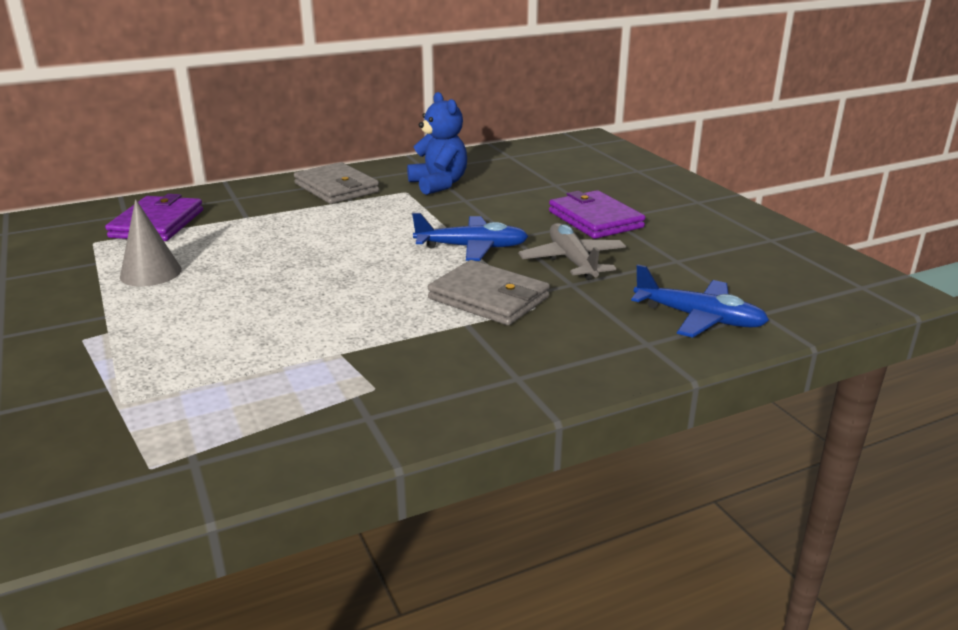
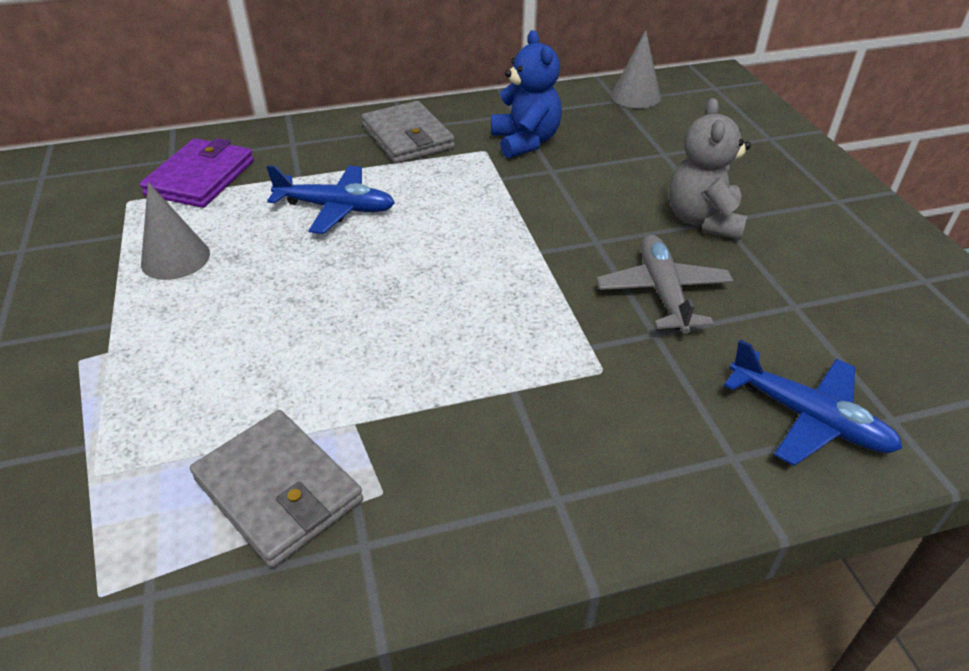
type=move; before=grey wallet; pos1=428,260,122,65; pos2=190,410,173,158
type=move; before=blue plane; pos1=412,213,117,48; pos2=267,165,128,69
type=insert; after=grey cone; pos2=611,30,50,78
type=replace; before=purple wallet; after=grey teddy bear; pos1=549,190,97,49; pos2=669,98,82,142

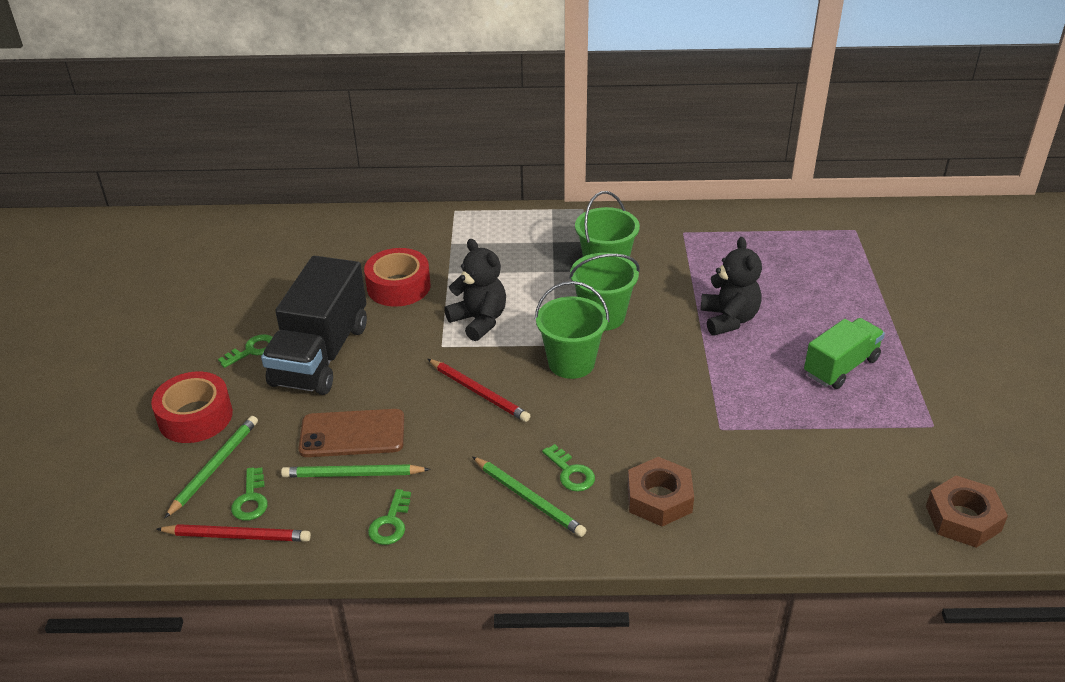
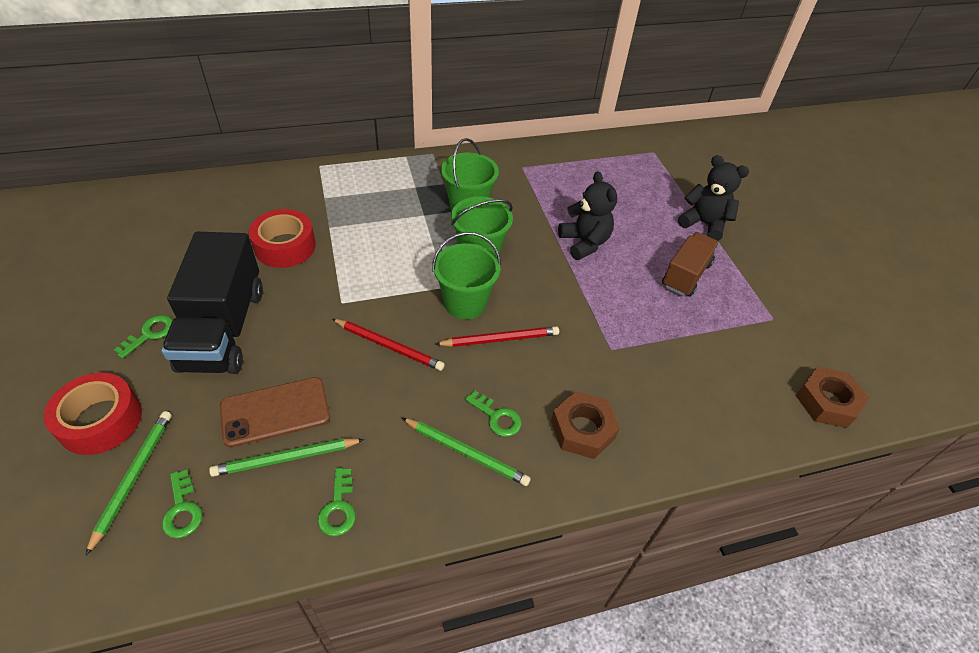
type=move; before=red pencil; pos1=157,524,154,18; pos2=435,326,124,21
type=recolor; before=green truck; after=brown truck; pos1=804,318,81,71; pos2=662,232,57,65
type=move; before=black teddy bear; pos1=444,239,62,102; pos2=678,155,71,86

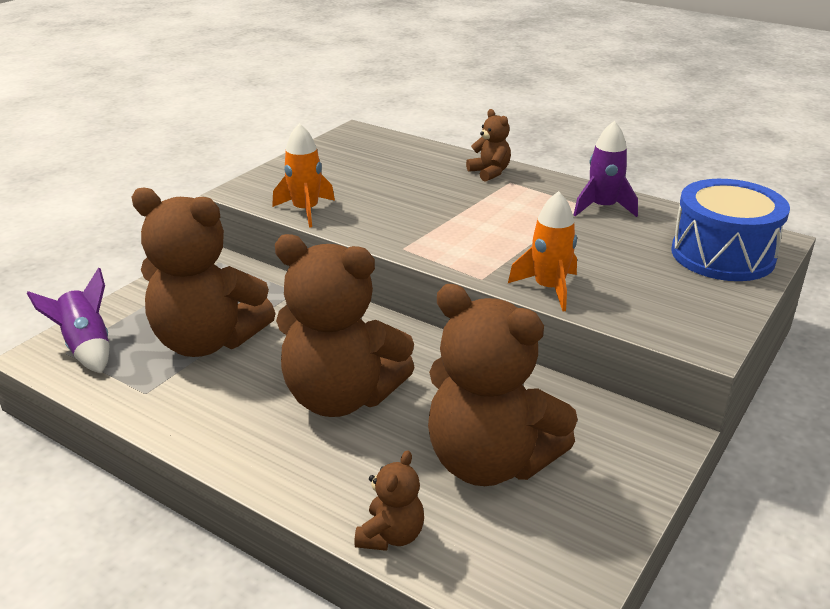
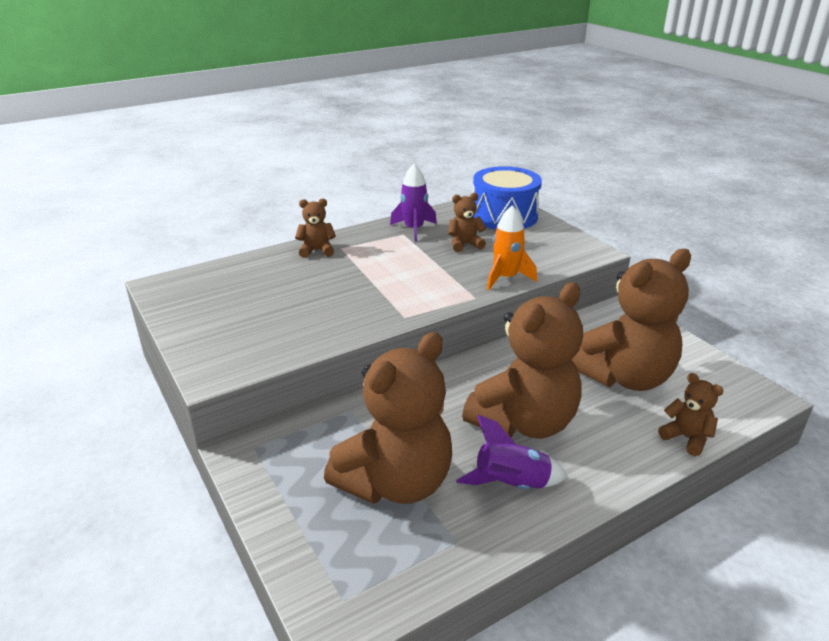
type=insert; after=brown teddy bear; pos2=448,193,38,59
type=move; before=purple rocket; pos1=27,268,83,105; pos2=456,415,112,74
type=delete; before=orange rocket; pos1=272,123,63,105

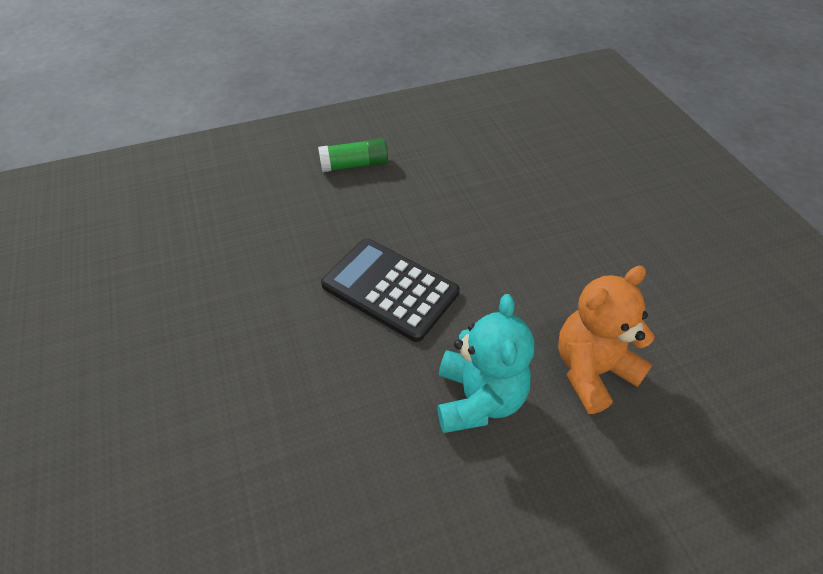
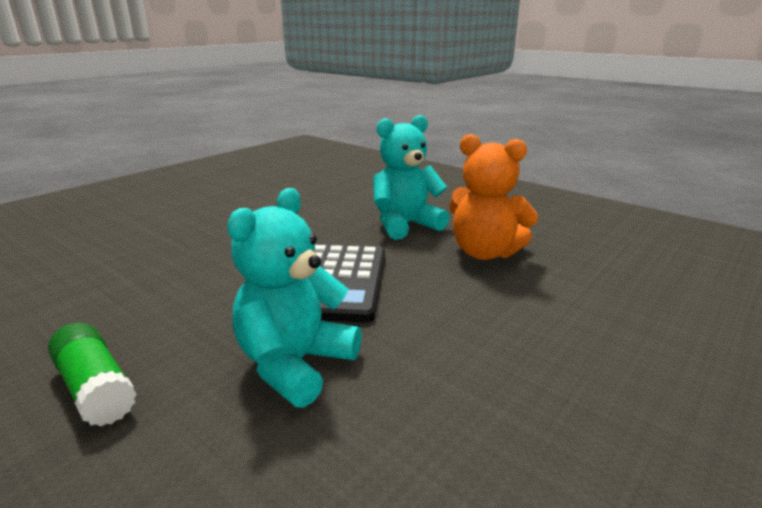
type=insert; after=turquoise teddy bear; pos2=227,188,135,220
type=move; before=orange teddy bear; pos1=558,266,97,148; pos2=449,134,89,126

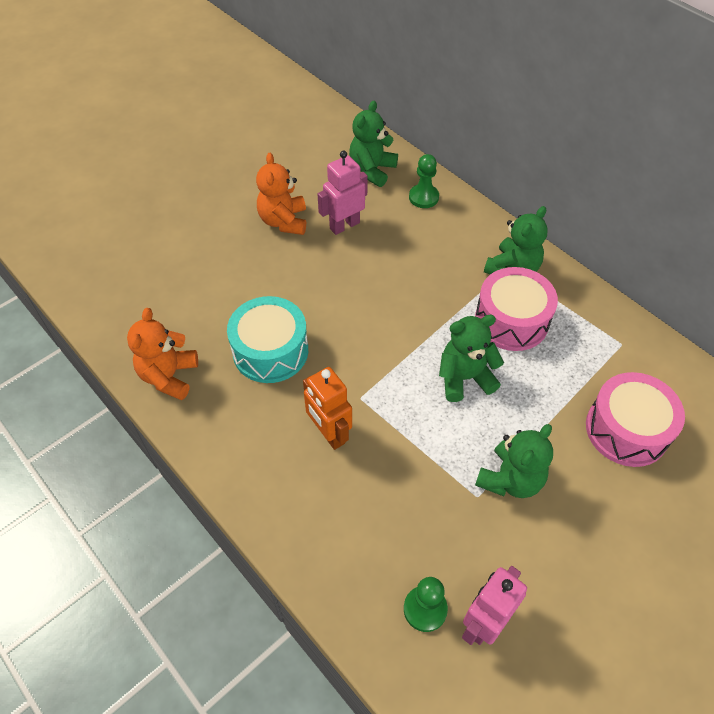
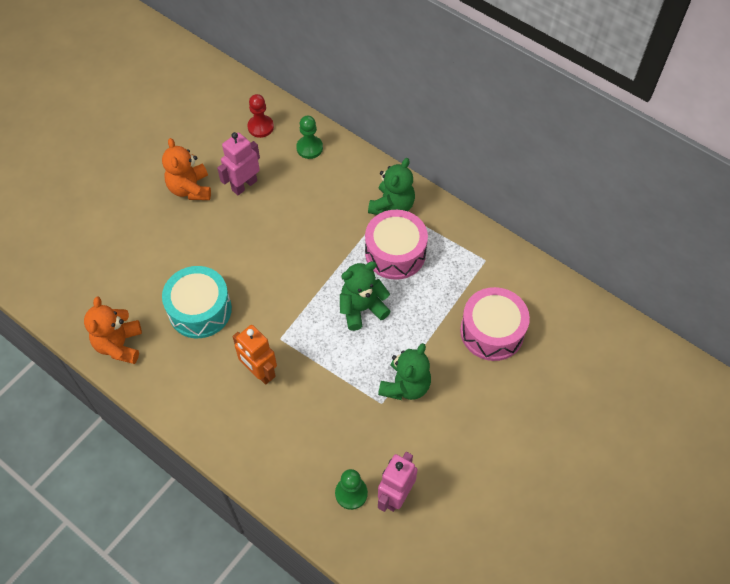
type=replace; before=green teddy bear; after=red pawn; pos1=349,101,49,86; pos2=247,94,27,44

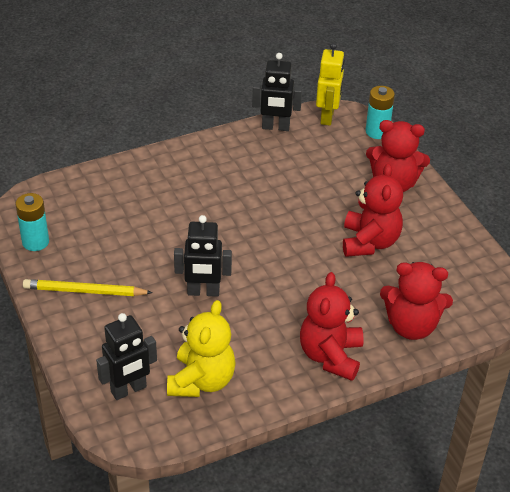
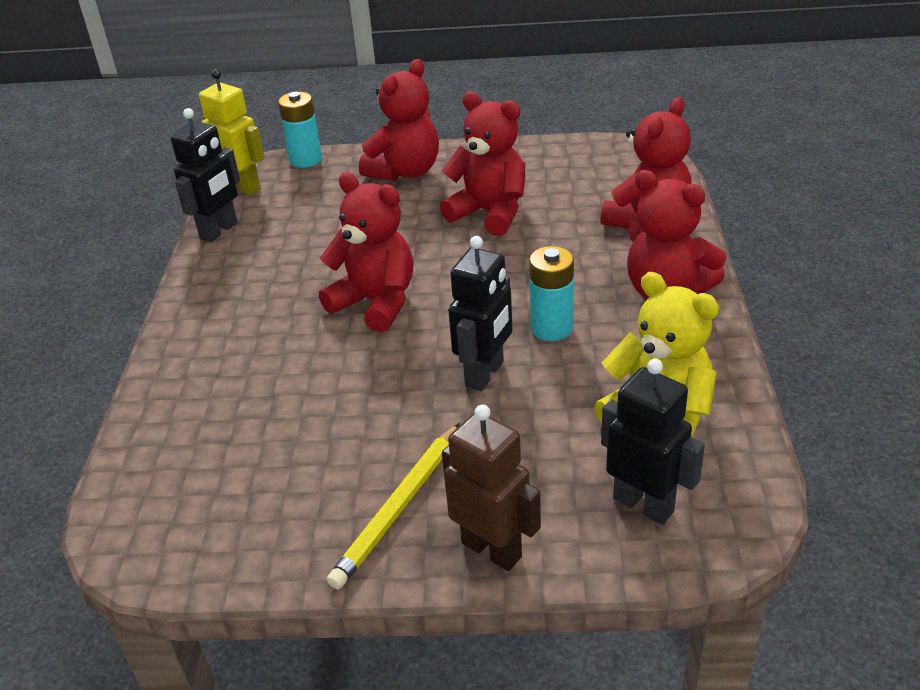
type=insert; after=red teddy bear; pos2=319,173,94,159
type=insert; after=brown robot; pos2=442,405,99,166
type=move; before=turquoise battery; pos1=15,193,34,58; pos2=529,246,45,95
type=rotate; before=black robot; pos1=96,313,61,87; pos2=601,359,104,166; turn=-45

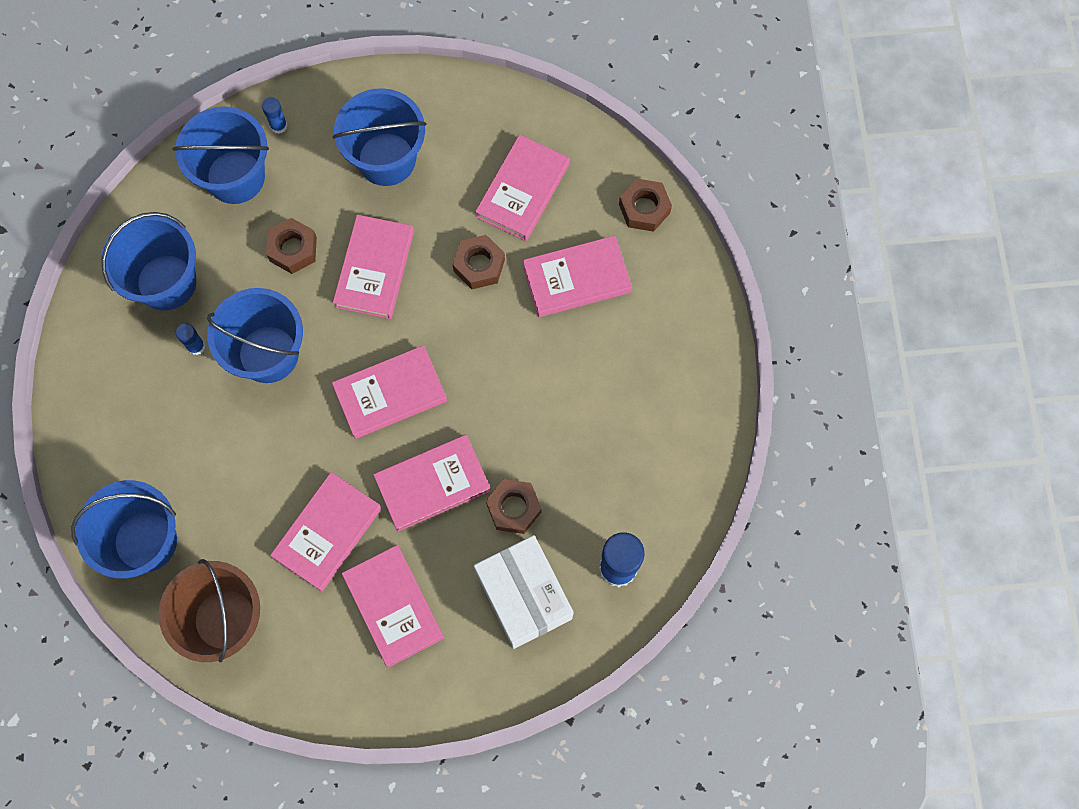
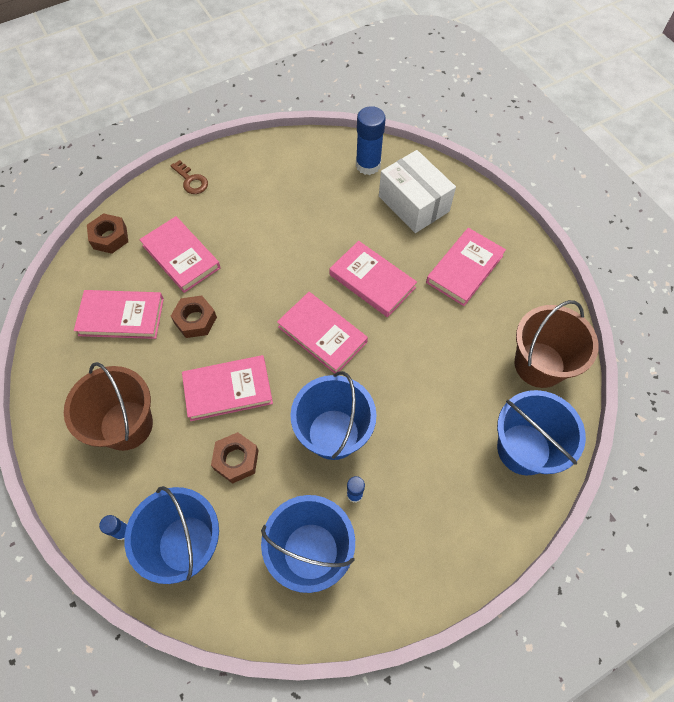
type=recolor; before=blue bucket; after=brown bucket; pos1=333,88,94,98; pos2=64,362,89,89
type=insert; after=brown key; pos2=170,160,38,34
type=rotate; before=white box; pos1=474,535,100,114; pos2=379,150,77,83; turn=-75
type=delete; before=pink book; pos1=270,472,112,120
type=delete; before=brown nut; pos1=486,479,56,55

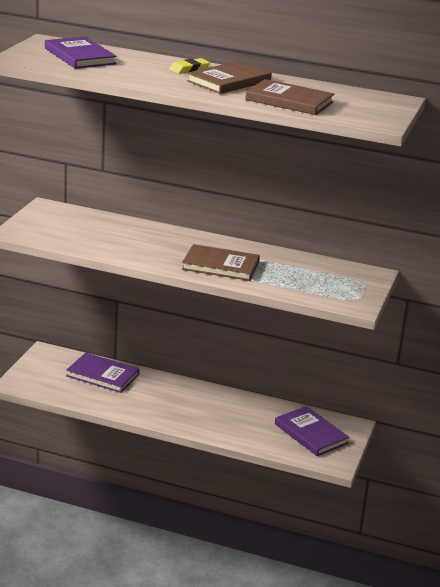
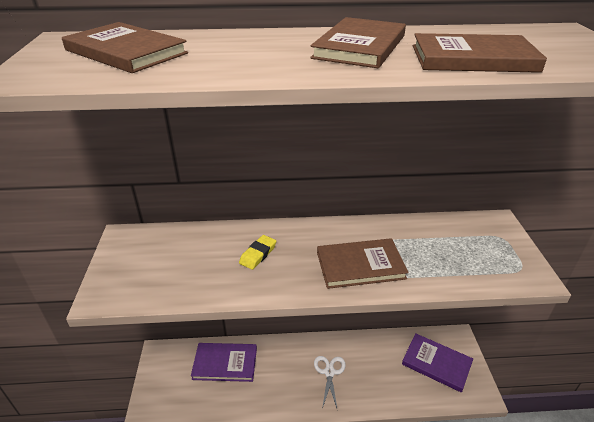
type=recolor; before=purple book; after=brown book; pos1=45,36,72,33; pos2=62,22,126,51
type=move; before=yellow eraser; pos1=170,58,40,16; pos2=239,235,37,35
type=insert; after=white scissors; pos2=314,356,32,52

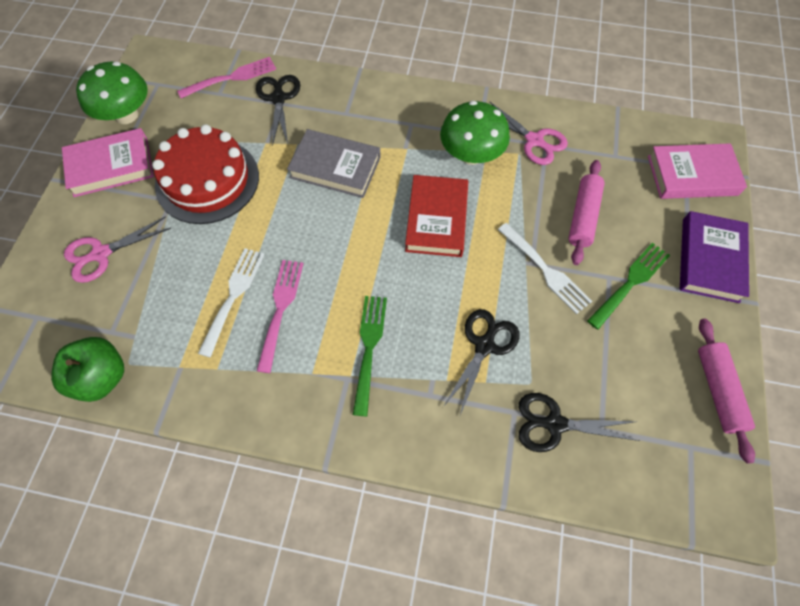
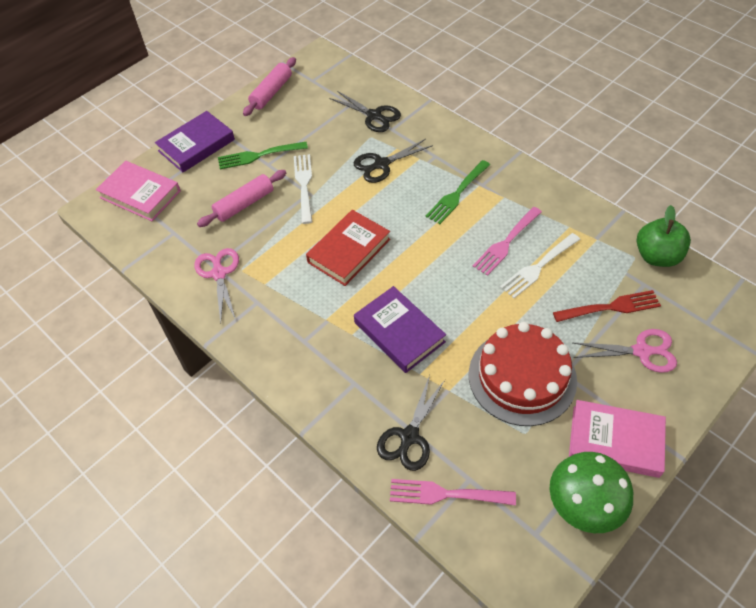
type=recolor; before=grey book; after=purple book; pos1=287,129,94,69; pos2=354,286,92,87
type=insert; after=red fork; pos2=553,290,108,32
type=delete; before=green mushroom; pos1=440,101,70,64

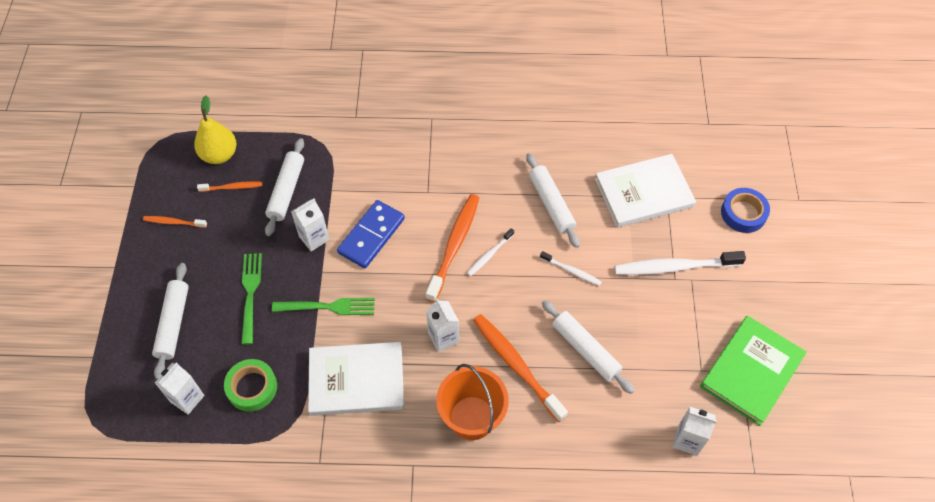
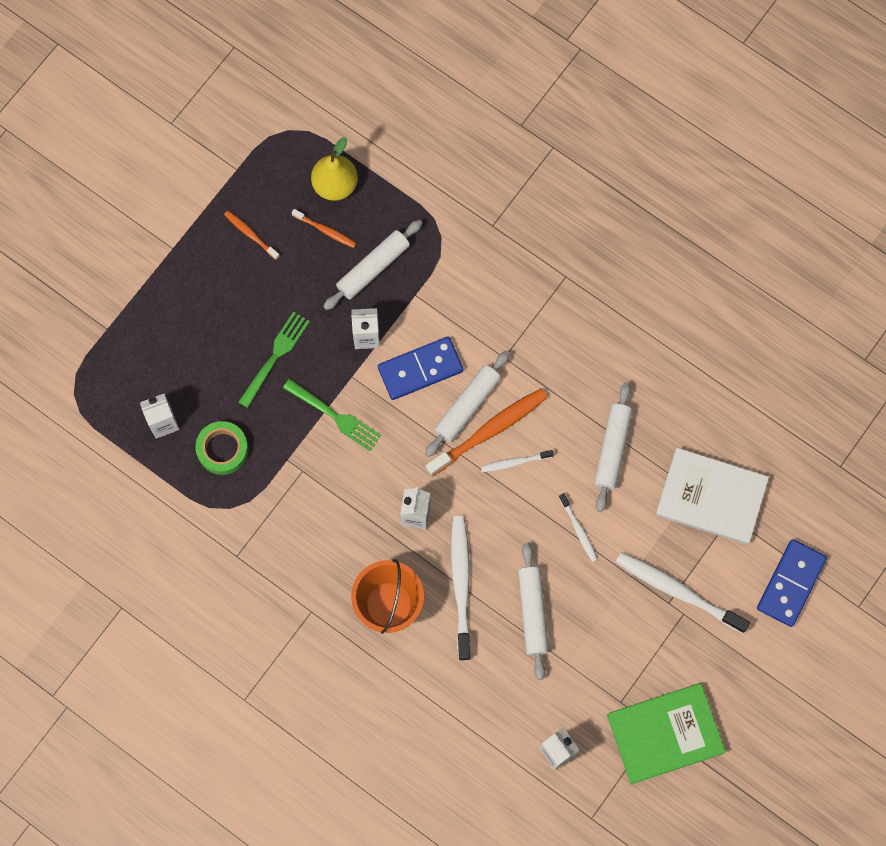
type=move; before=white rolling pin; pos1=152,263,37,116; pos2=425,351,85,106
type=recolor; before=orange toothbrush; after=white toothbrush; pos1=473,314,95,108; pos2=451,516,20,144
type=replace; before=blue tape; after=blue domino; pos1=721,188,49,45; pos2=757,539,70,88
type=delete; before=white book; pos1=308,342,96,74

